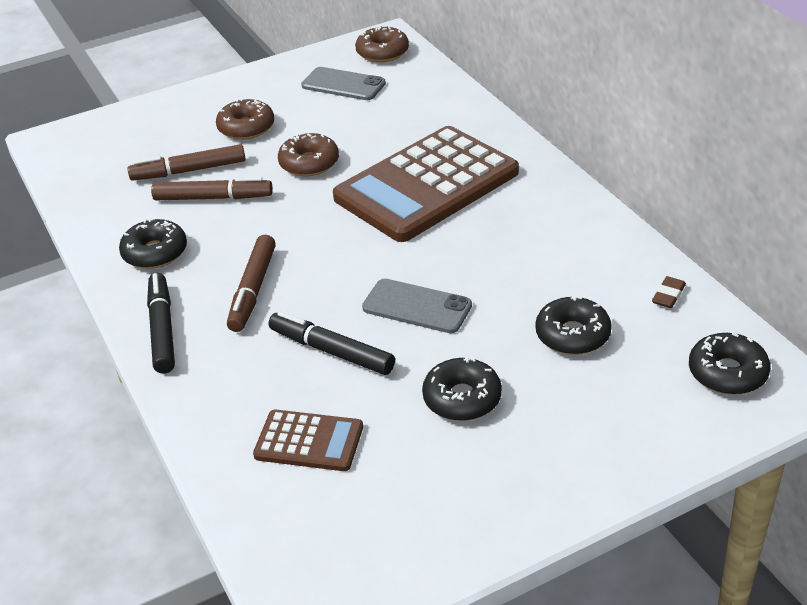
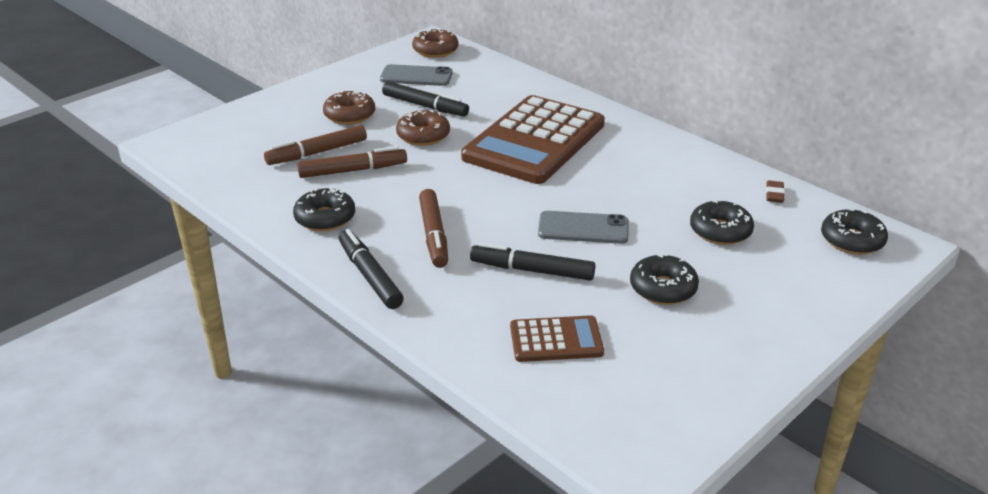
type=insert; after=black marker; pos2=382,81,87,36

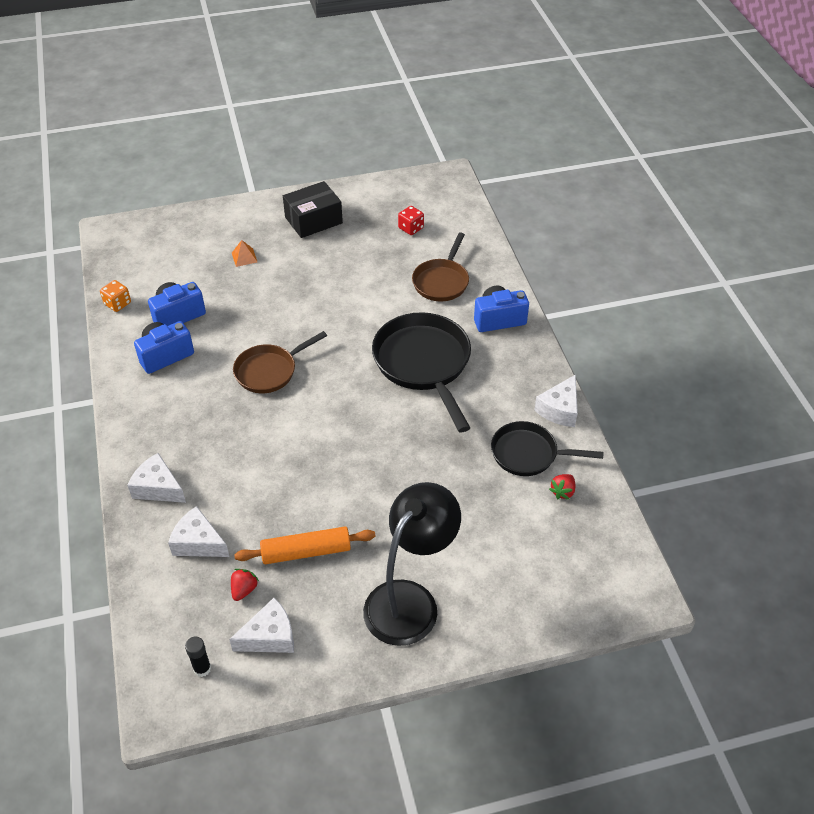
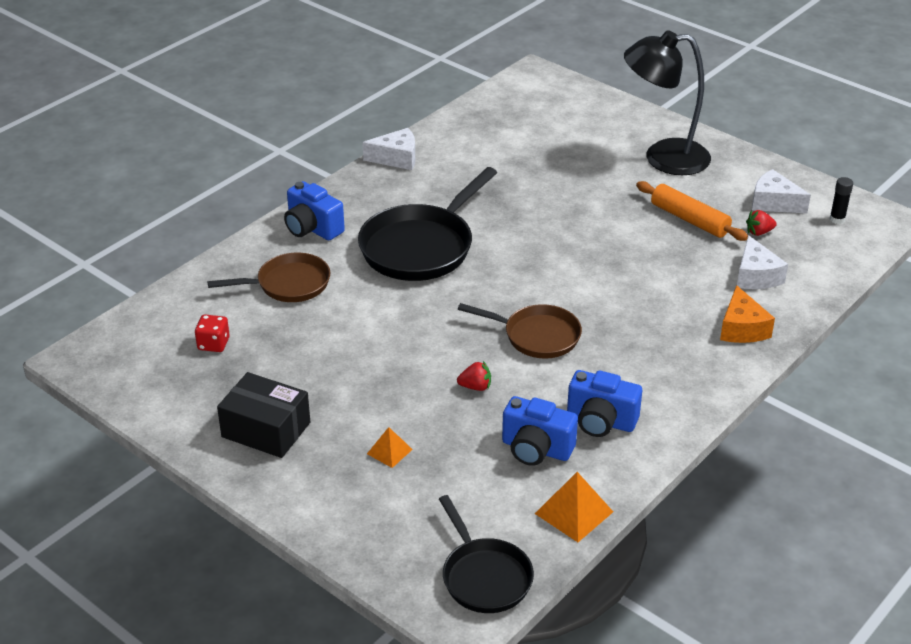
type=move; before=black pan; pos1=491,421,113,55; pos2=439,495,95,118
type=move; before=red strawberry; pos1=549,474,26,26; pos2=457,361,34,30
type=replace; before=orange dice; after=orange pyramid; pos1=100,280,31,32; pos2=535,472,78,70
type=recolor; before=white cheese; after=orange cheese; pos1=127,453,59,50; pos2=720,285,55,58

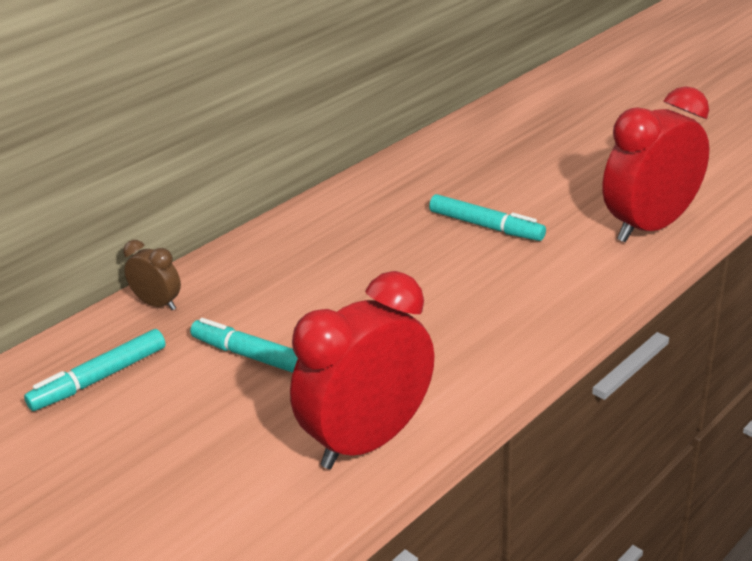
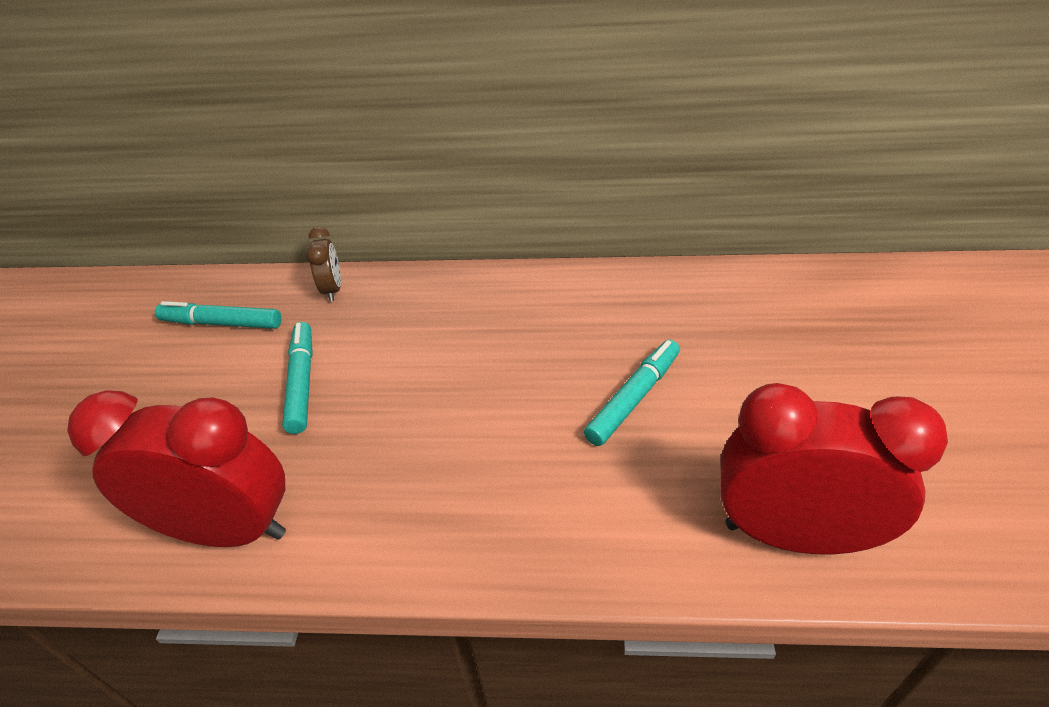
type=rotate; before=turquoise marker; pos1=429,194,117,47; pos2=584,340,96,106; turn=-135

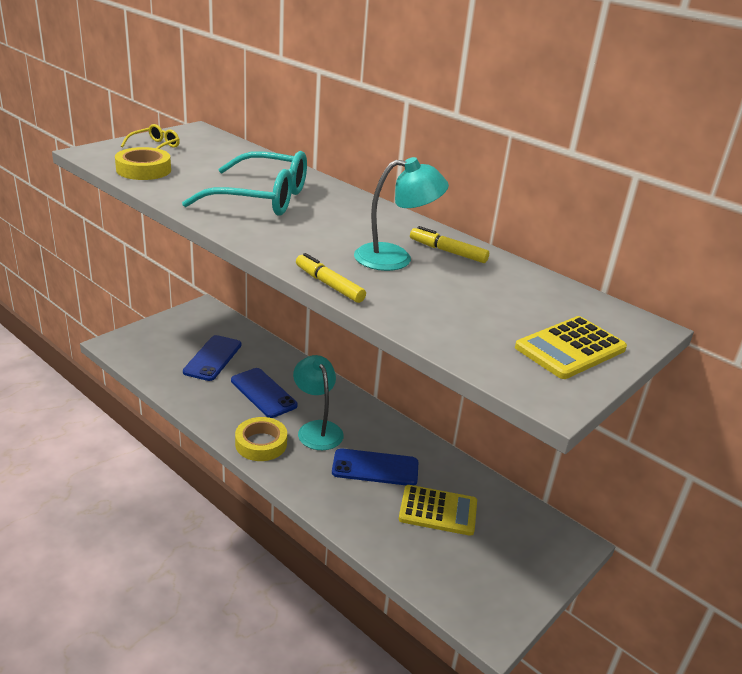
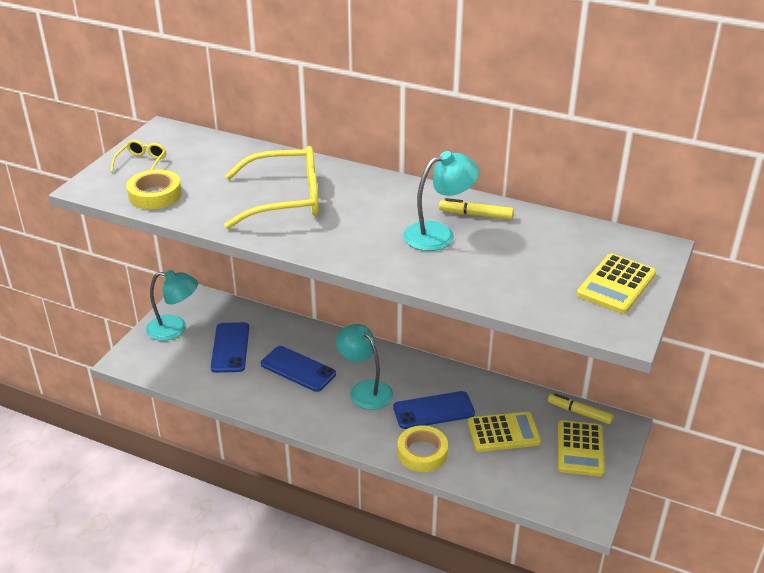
type=insert; after=turquoise lamp; pos2=146,270,52,71
type=recolor; before=turquoise glasses; after=yellow glasses; pos1=182,151,125,65; pos2=224,146,95,83
type=move; before=yellow tape; pos1=235,417,52,44; pos2=397,425,51,47
type=move; before=yellow marker; pos1=296,253,70,50; pos2=548,393,65,31
type=insert; after=yellow calculator; pos2=558,420,47,56

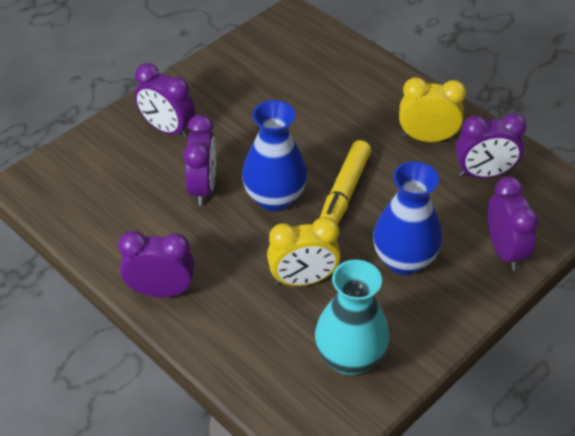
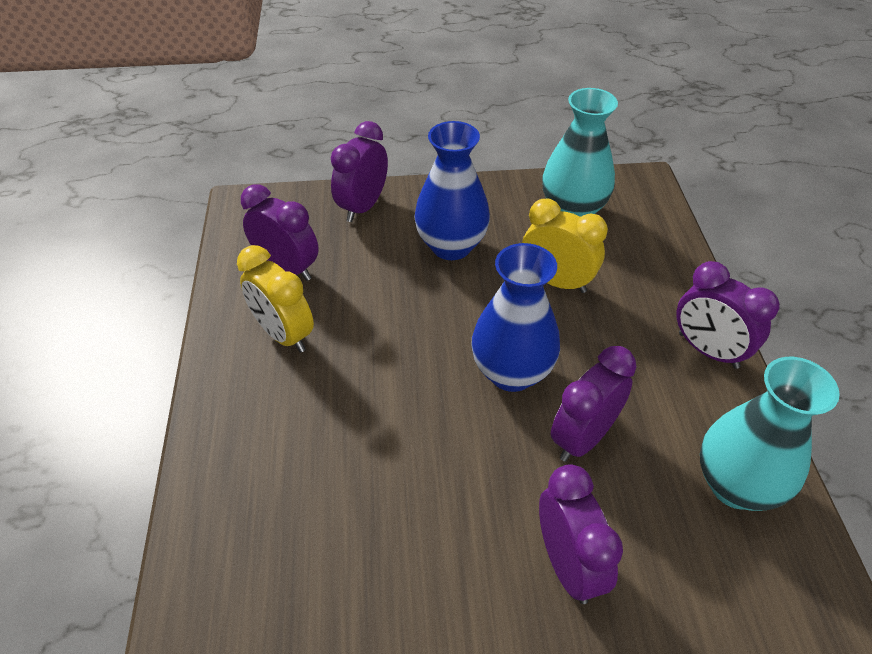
type=insert; after=turquoise vase; pos2=700,357,140,154
type=delete; before=yellow marker; pos1=320,140,51,84

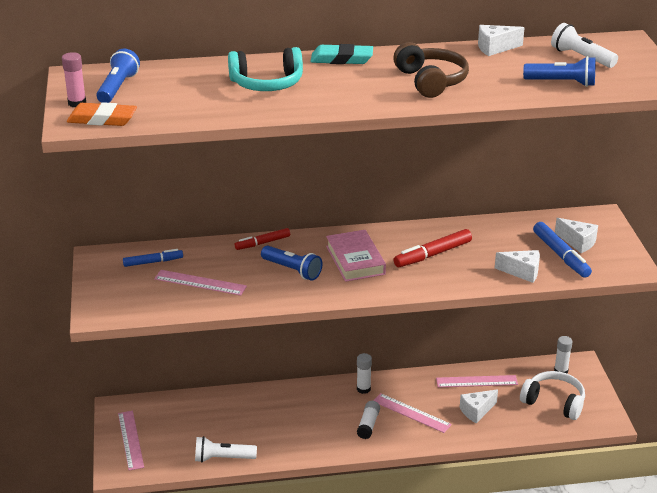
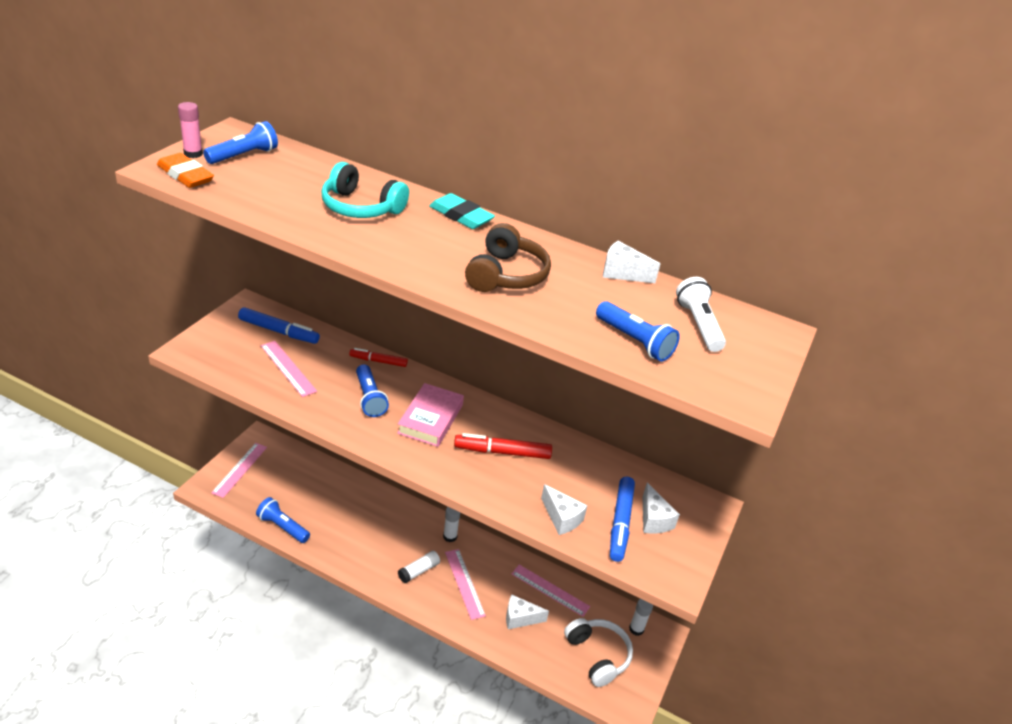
type=resize; before=blue marker; pos1=123,249,60,18; pos2=238,307,82,37; scale=1.52
type=recolor; before=white flashlight; after=blue flashlight; pos1=195,436,62,27; pos2=256,497,54,46

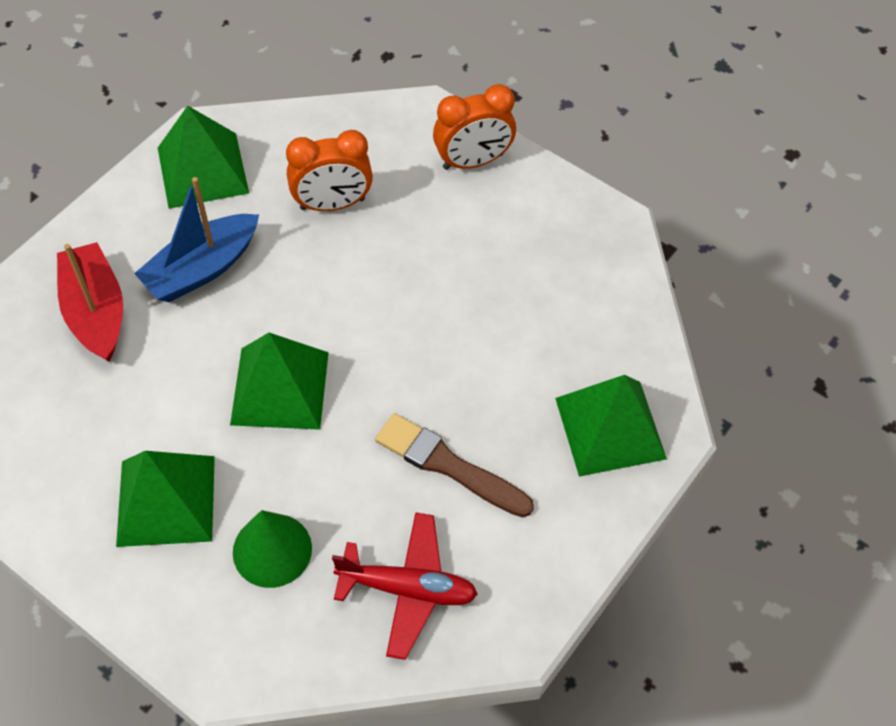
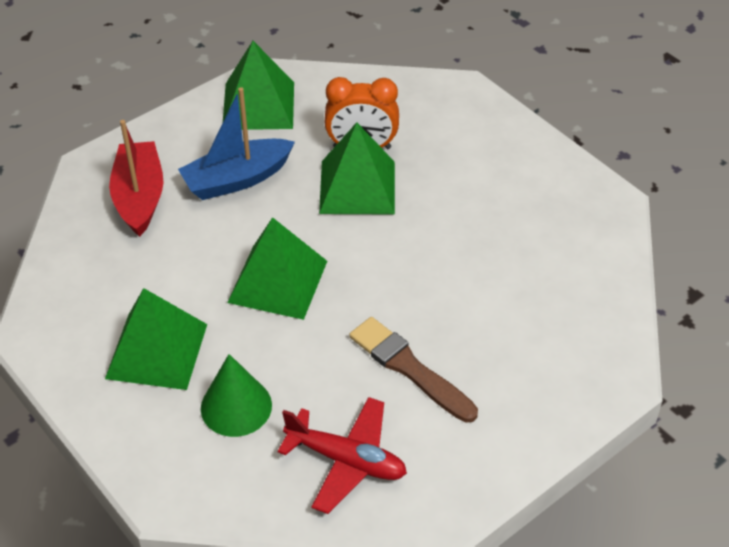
type=move; before=green pyramid; pos1=555,375,112,102; pos2=319,122,76,93
type=delete; before=orange clock; pos1=433,84,83,86

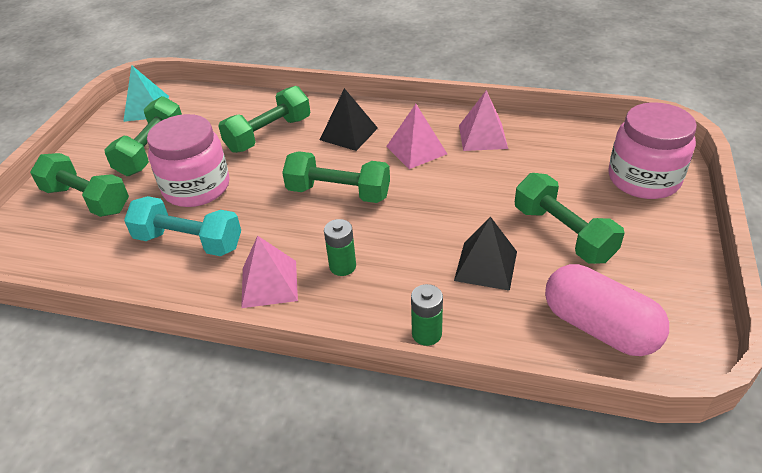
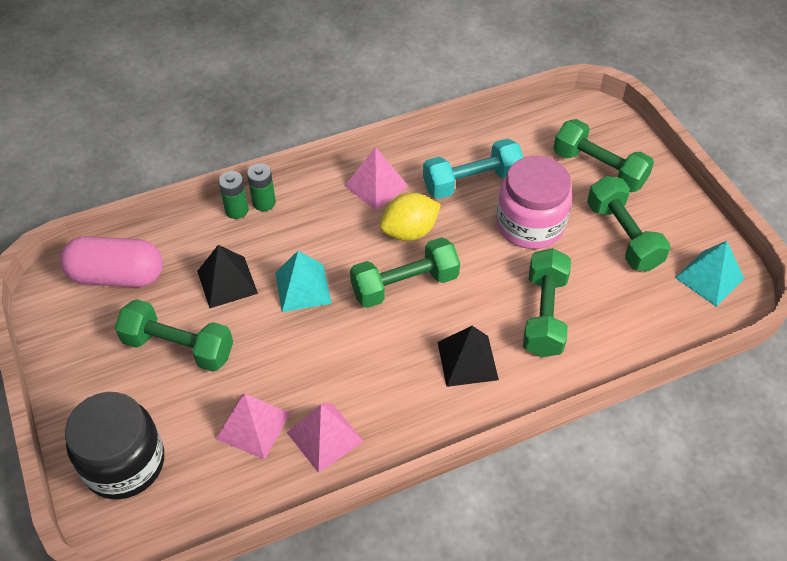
type=recolor; before=pink jar; after=black jar; pos1=609,102,88,97; pos2=65,392,99,107
type=move; before=pink pyramid; pos1=386,104,61,65; pos2=216,393,74,66
type=move; before=green battery; pos1=324,219,32,57; pos2=247,163,29,48
type=insert; after=turquoise pyramid; pos2=275,251,57,61
type=insert; after=yellow lemon; pos2=380,193,61,48
type=rotate; before=green dumbbell; pos1=30,153,99,64; pos2=553,119,101,73; turn=45

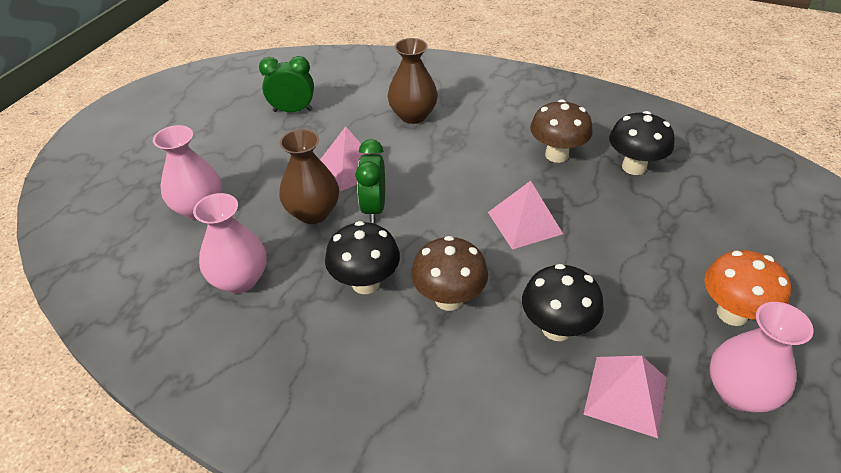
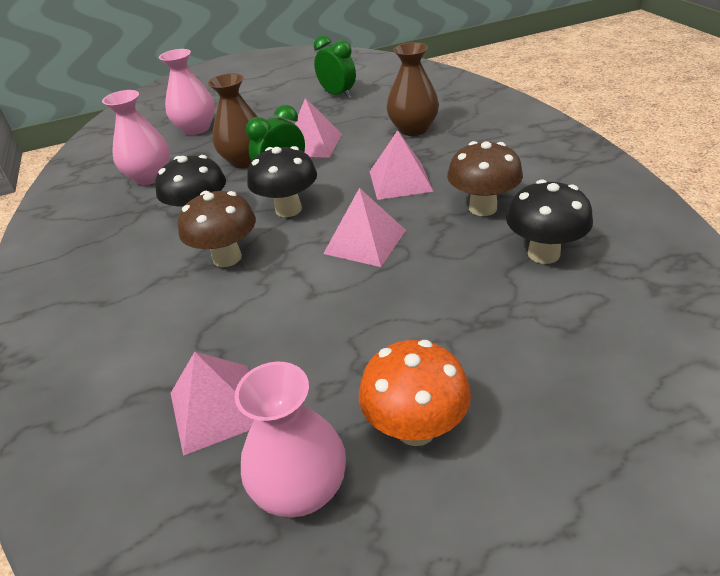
type=move; before=black mushroom; pos1=522,264,82,77; pos2=247,146,70,71
type=insert; after=pink pyramid; pos2=370,130,63,70

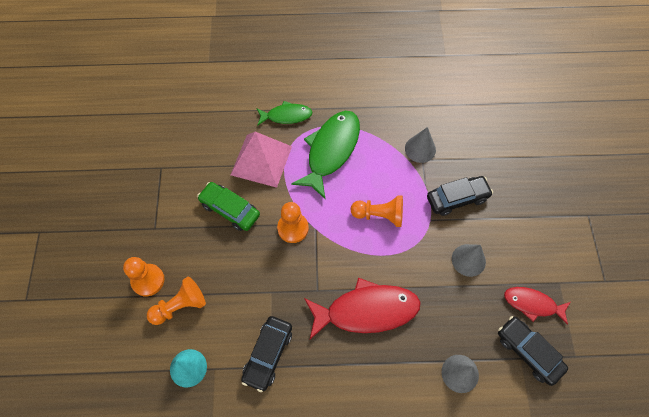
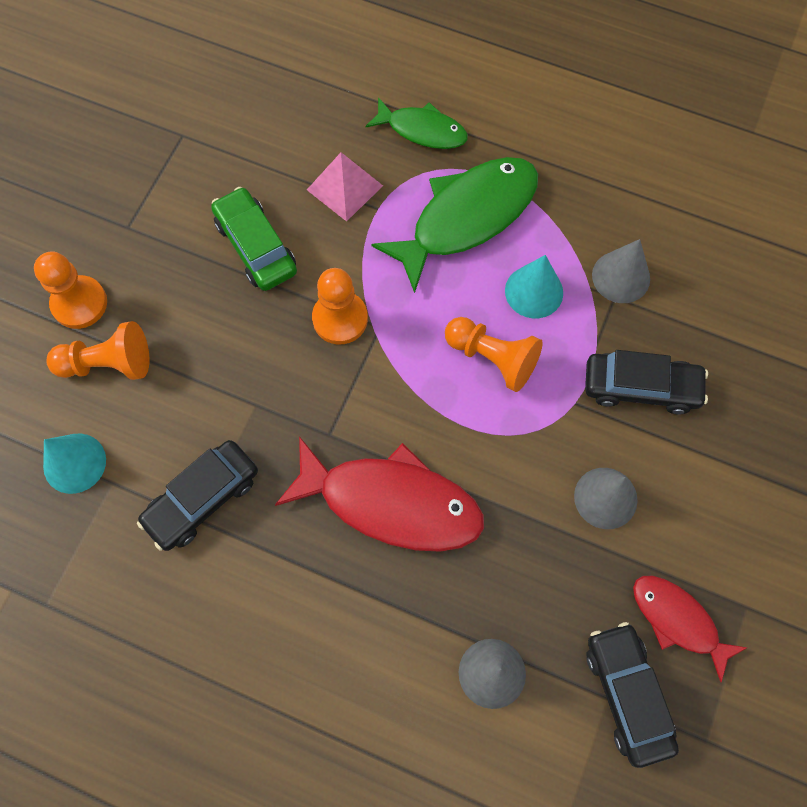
type=resize; before=pink pyramid; pos1=231,132,61,56; pos2=307,152,76,70; scale=0.63
type=insert; after=turquoise cone; pos2=505,255,58,63

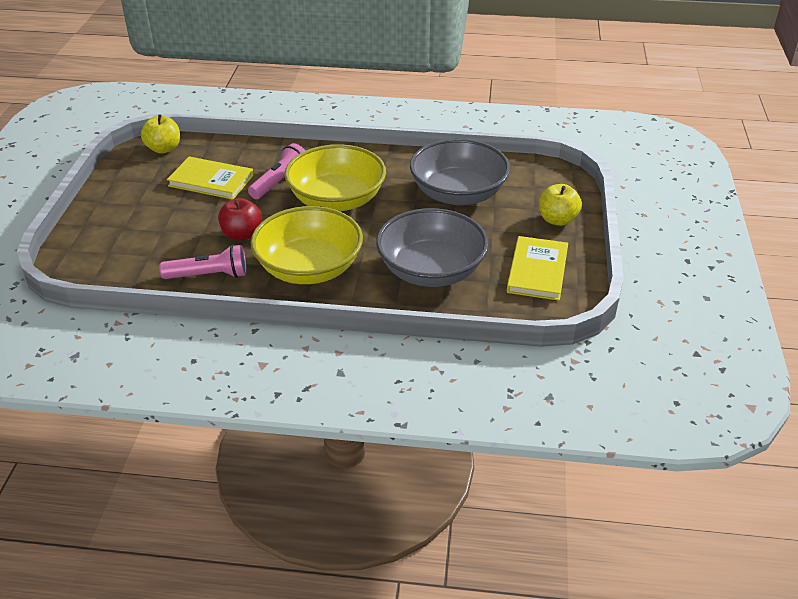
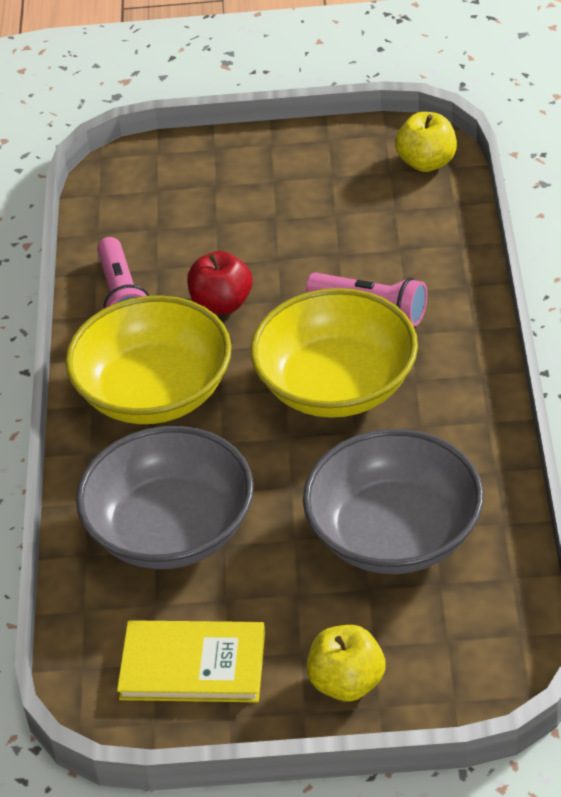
type=delete; before=yellow book; pos1=167,157,87,43

